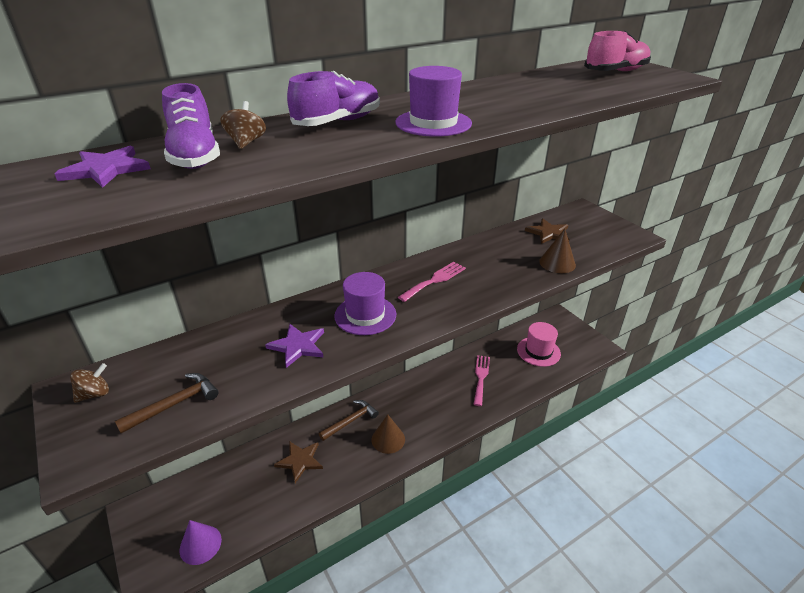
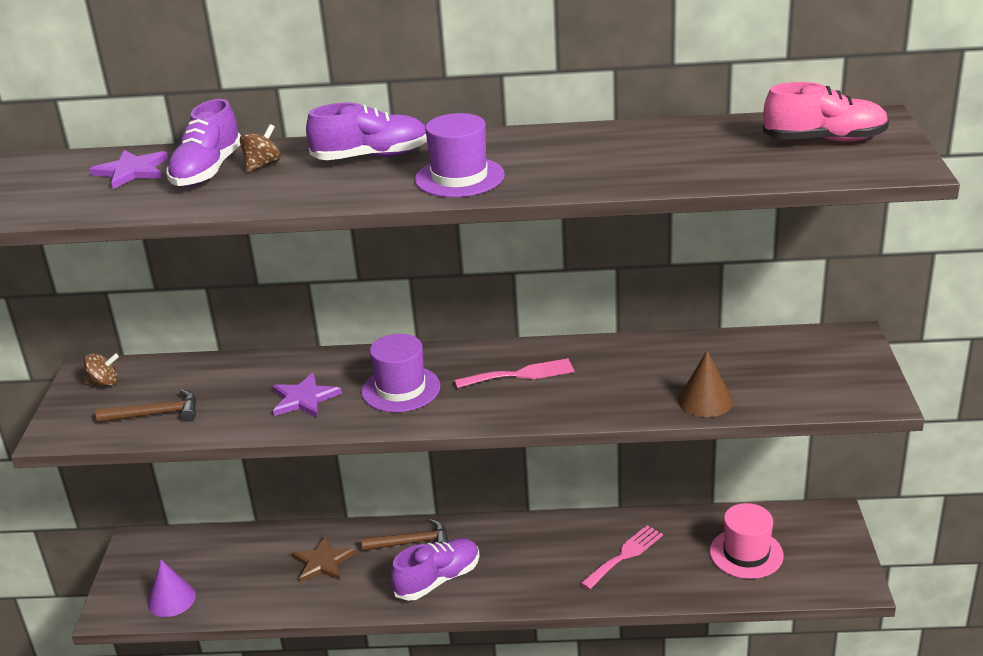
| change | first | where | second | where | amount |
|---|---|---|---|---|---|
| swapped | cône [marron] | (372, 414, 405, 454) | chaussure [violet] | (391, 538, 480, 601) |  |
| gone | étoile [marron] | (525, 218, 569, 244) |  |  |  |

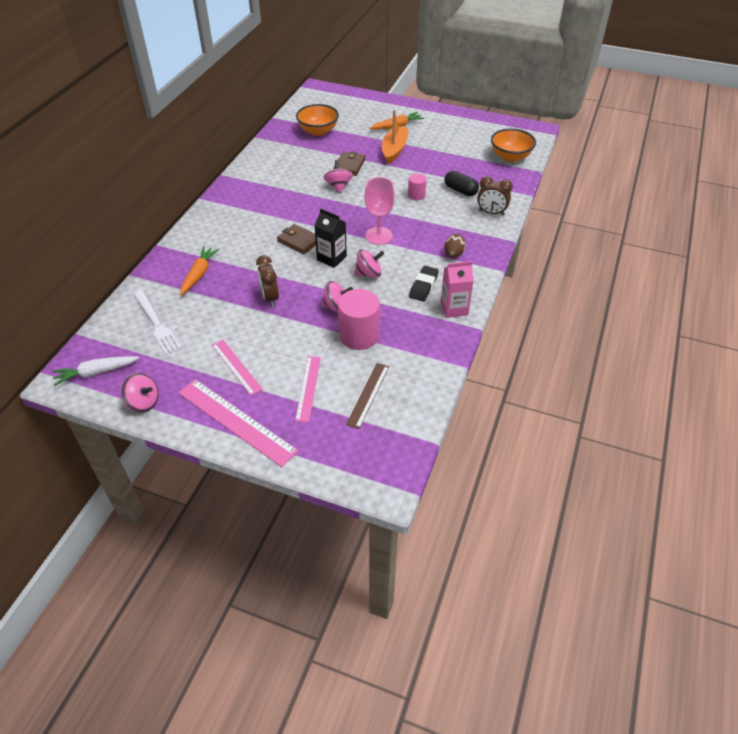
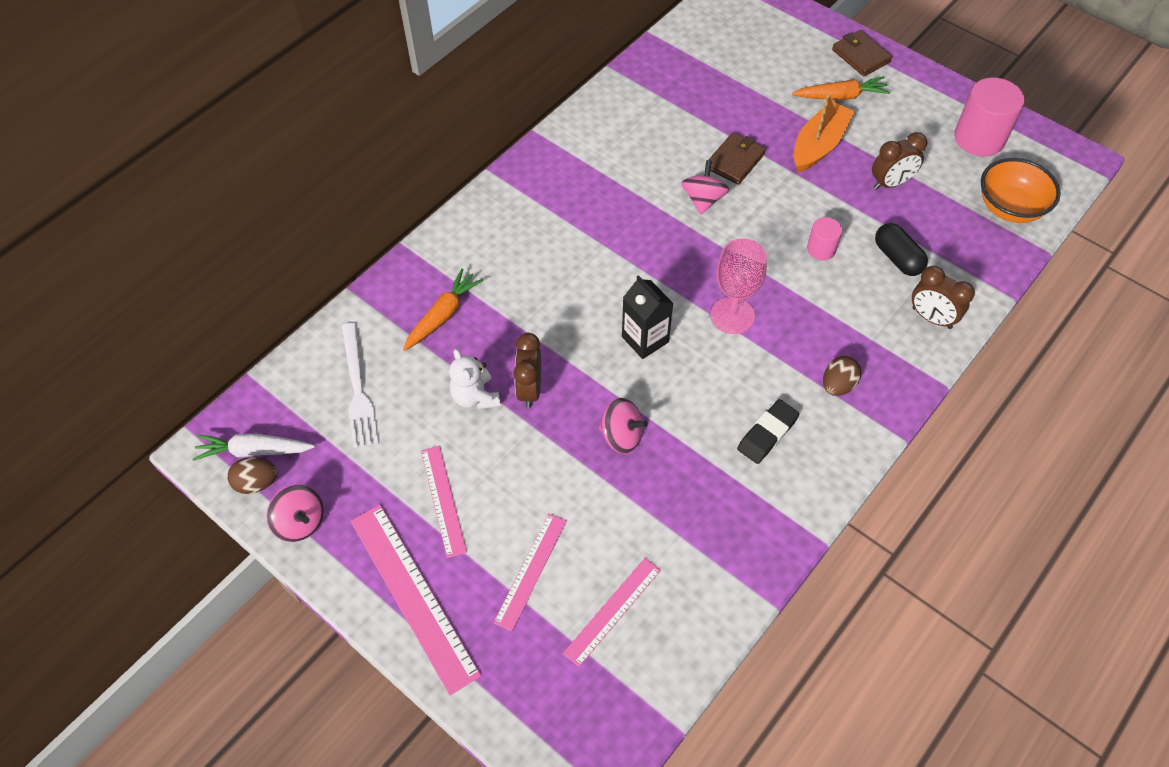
| change | first | where | second | where | amount |
|---|---|---|---|---|---|
| shifted | portefeuille [marron] | (277, 224, 316, 255) |  | (832, 30, 892, 76) |  |
| gone | bol [orange] | (296, 104, 339, 136) |  |  |  |
| shifted | cylindre [rose] | (338, 289, 380, 350) |  | (954, 78, 1024, 156) |  |
| repainted | règle [marron] | (346, 363, 389, 429) | règle [rose] | (563, 558, 661, 667) |  |
| gone | toupie [rose] | (355, 249, 384, 278) |  |  |  |
| gone | brique de lait [rose] | (441, 261, 474, 318) |  |  |  |
| new |  |  | œuf [marron] | (227, 457, 277, 494) |  |
| new |  |  | ours en peluche [blanc] | (449, 349, 500, 410) |  |
| new |  |  | réveil [marron] | (872, 132, 927, 190) |  |

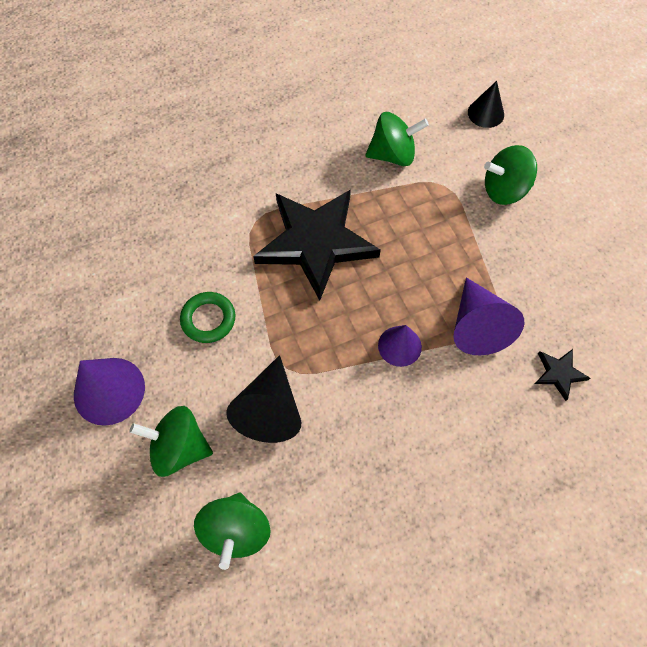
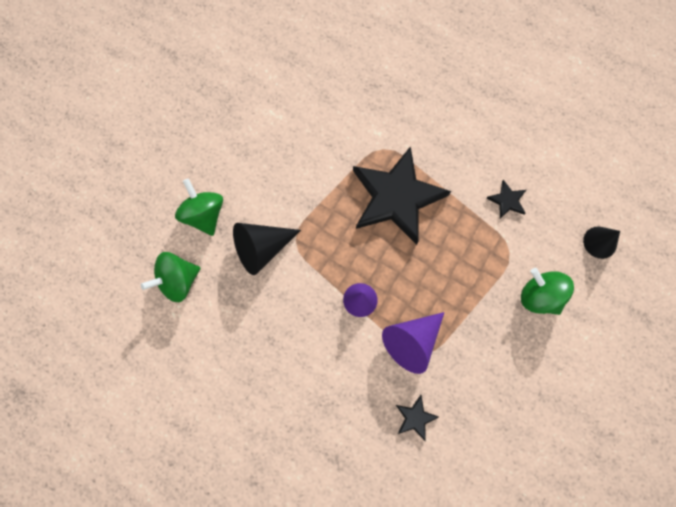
| change | first | where | second | where | amount |
|---|---|---|---|---|---|
| gone | cône [violet] | (74, 358, 145, 426) |  |  |  |
| gone | anneau [vert] | (180, 292, 235, 343) |  |  |  |
| swapped | toupie [vert] | (365, 112, 429, 166) | étoile [noir] | (487, 180, 526, 218) |  |

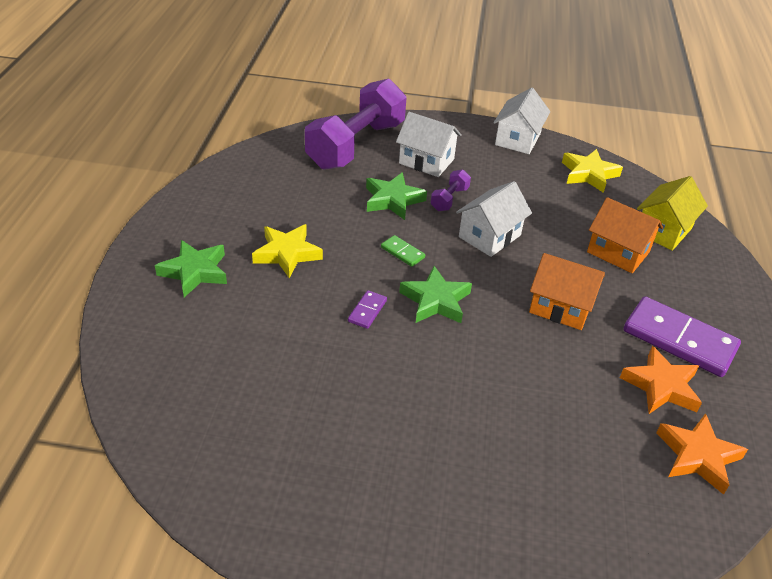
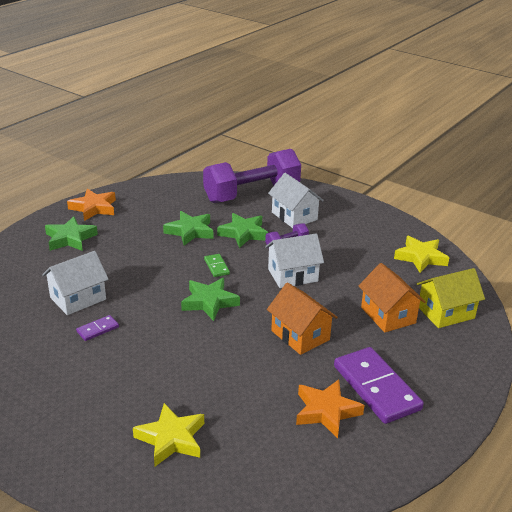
| change | first | where | second | where | amount |
|---|---|---|---|---|---|
| shifted | étoile [jaune] | (252, 224, 323, 279) |  | (133, 403, 204, 466) |  |
| shifted | domino [violet] | (348, 290, 387, 329) |  | (76, 315, 119, 341) |  |
| shifted | maison [blanc] | (494, 88, 550, 154) |  | (42, 251, 109, 315) |  |
| shifted | étoile [orange] | (656, 413, 748, 495) |  | (67, 189, 116, 221) |  |
| new |  |  | étoile [vert] | (163, 211, 213, 246) |  |

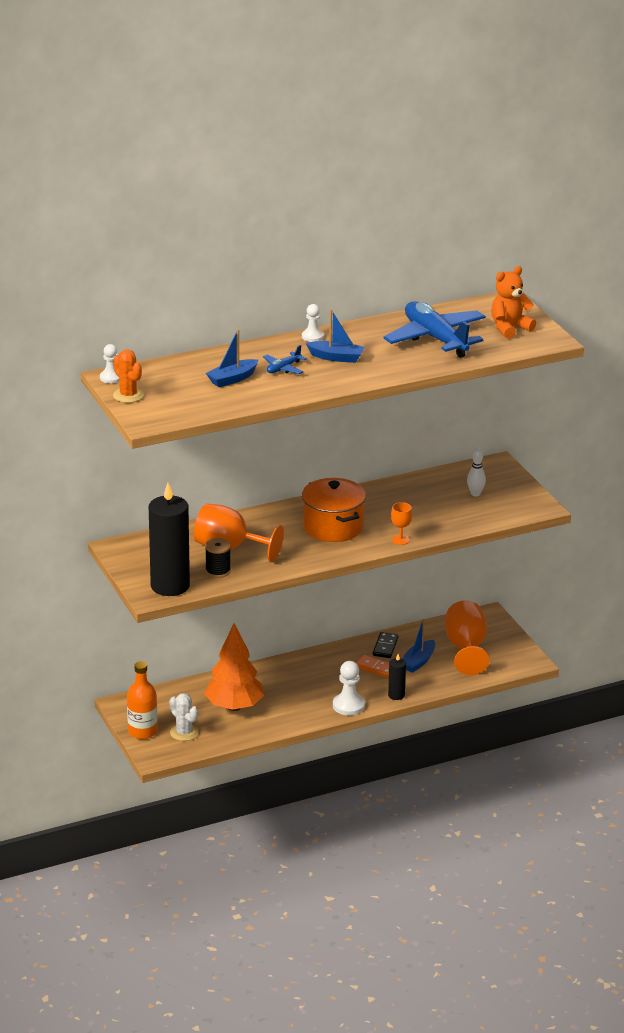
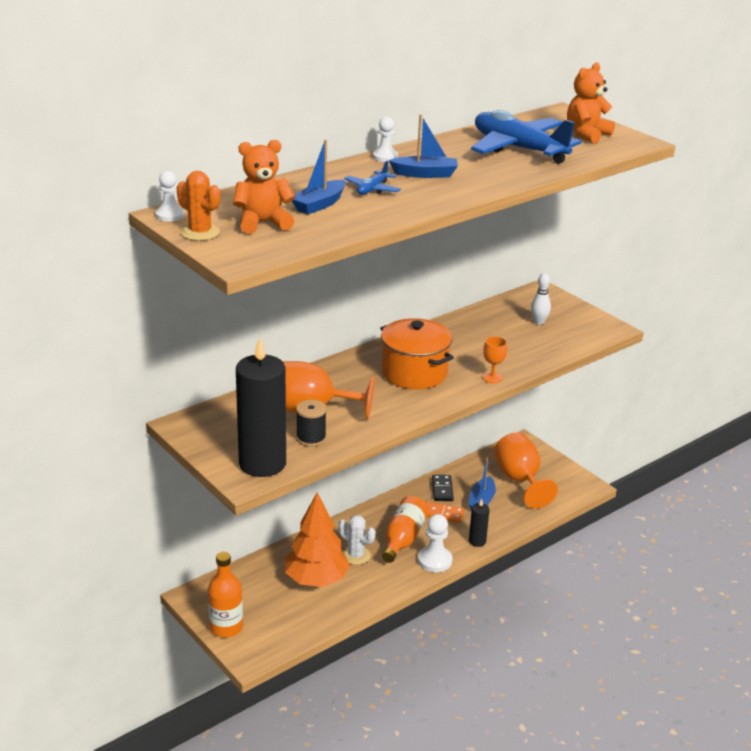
| change | first | where | second | where | amount |
|---|---|---|---|---|---|
| shifted | cactus [blanc] | (169, 693, 198, 741) |  | (339, 515, 376, 565) |  |
| new |  |  | ours en peluche [orange] | (233, 140, 295, 234) |  |
| new |  |  | bouteille [orange] | (382, 496, 429, 563) |  |

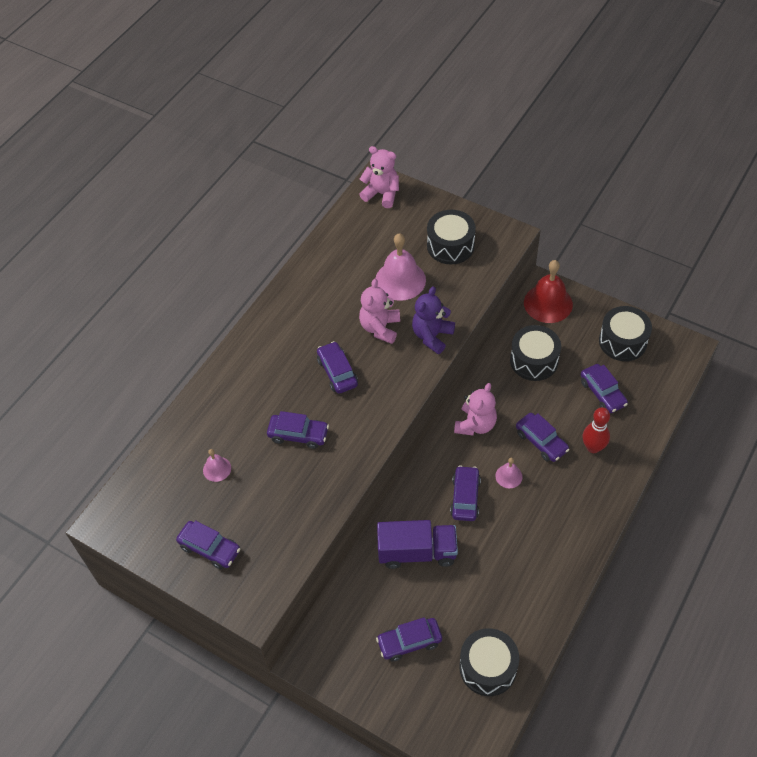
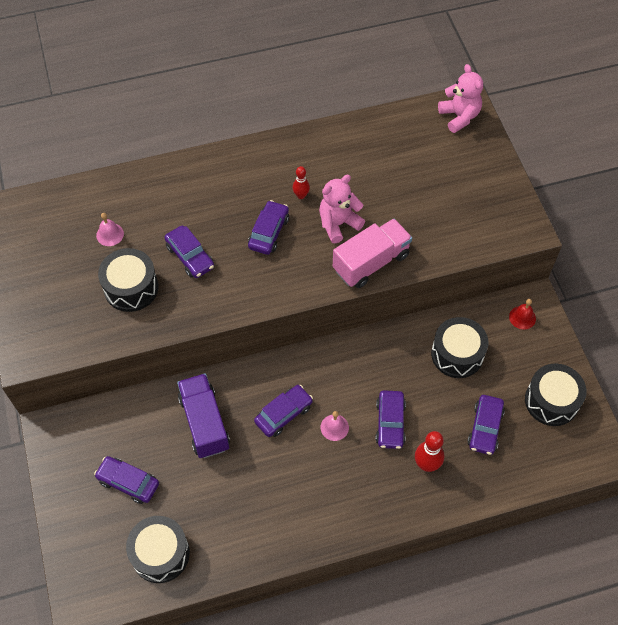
| change | first | where | second | where | amount |
|---|---|---|---|---|---|
| gone | voiture [violet] | (176, 520, 240, 569) |  |  |  |
| gone | cloche [rose] | (375, 233, 426, 301) |  |  |  |
| rotated | camion [violet] | (377, 520, 458, 569) |  | (177, 373, 230, 458) | 150 degrees counterclockwise |
| swapped | ours en peluche [violet] | (412, 286, 455, 354) | camion [rose] | (333, 219, 412, 288) |  |
| shifted | tambour [noir] | (427, 210, 476, 264) |  | (98, 248, 158, 312) |  |
| gone | ours en peluche [rose] | (454, 383, 497, 436) |  |  |  |
| scaled | cloche [rouge] | (524, 260, 573, 323) |  | (509, 299, 536, 330) | x0.50 |
| new |  |  | quille [rouge] | (293, 166, 310, 199) |  |

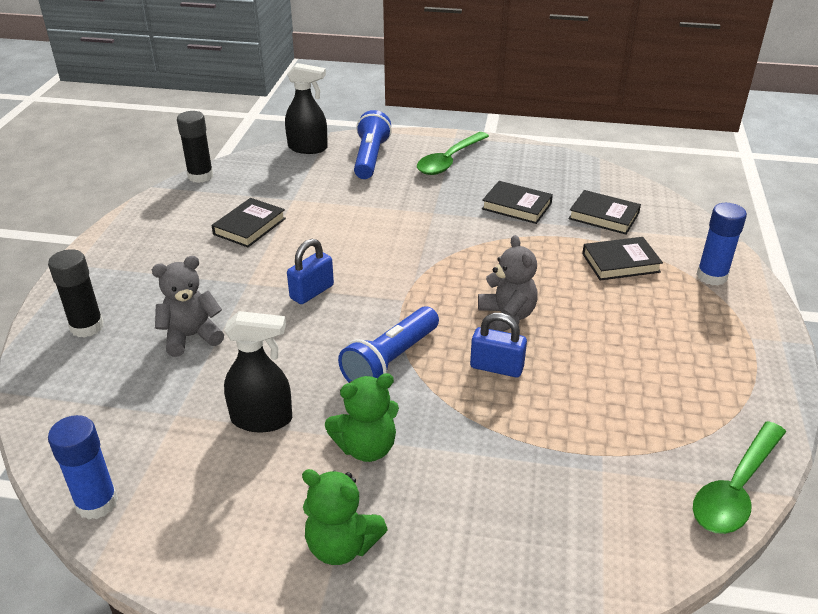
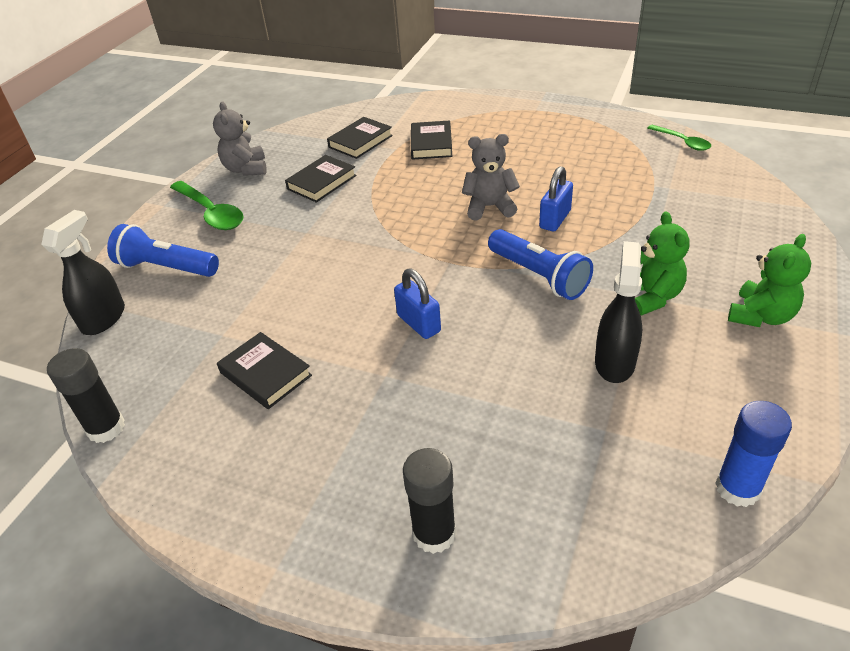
| change | first | where | second | where | amount |
|---|---|---|---|---|---|
| shifted | ours en peluche [gris] | (152, 256, 224, 357) |  | (213, 101, 267, 176) |  |
| scaled | cuillère [vert] | (693, 421, 786, 534) |  | (647, 125, 711, 151) | x0.61 |
| gone | bâton de colle [bleu] | (696, 203, 747, 286) |  |  |  |

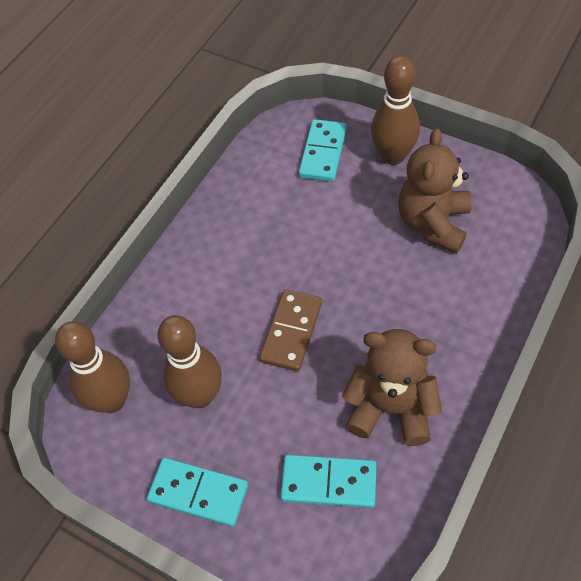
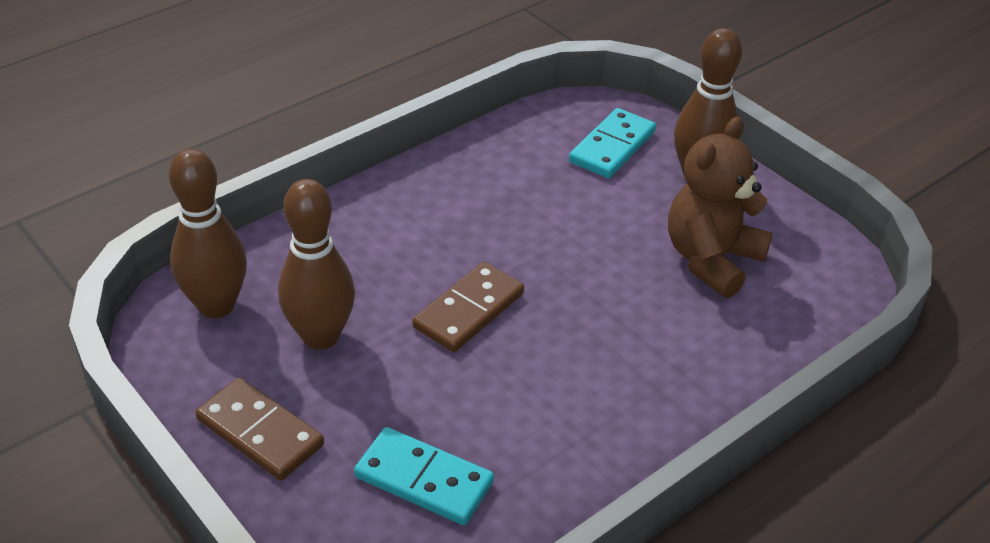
| change | first | where | second | where | amount |
|---|---|---|---|---|---|
| repainted | domino [turquoise] | (147, 458, 248, 527) | domino [marron] | (195, 377, 324, 481) |  |
| gone | ours en peluche [marron] | (342, 329, 442, 446) |  |  |  |

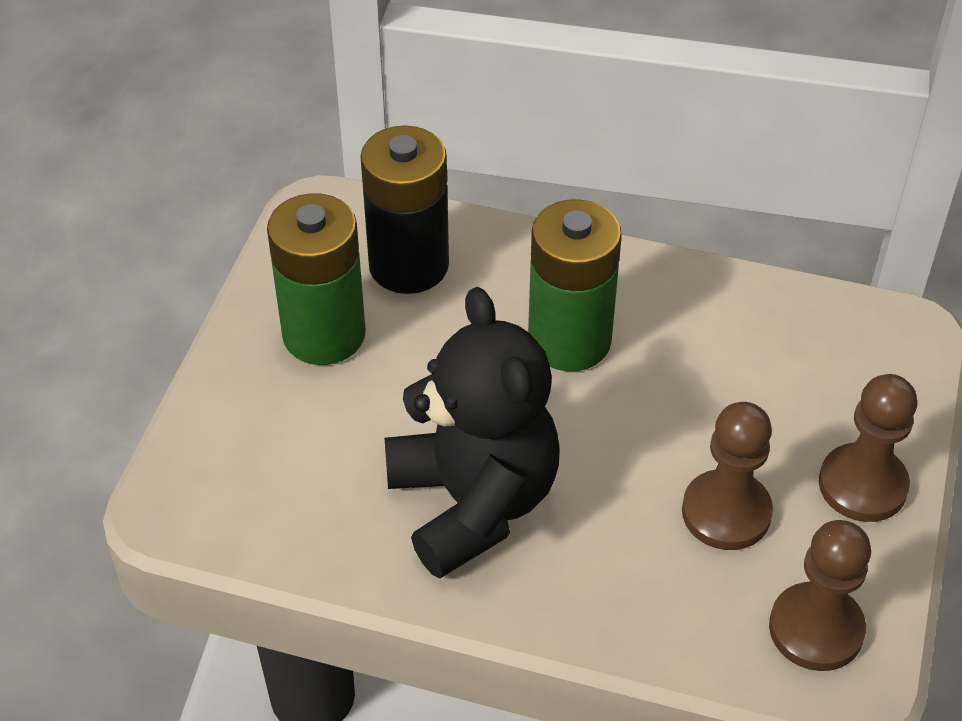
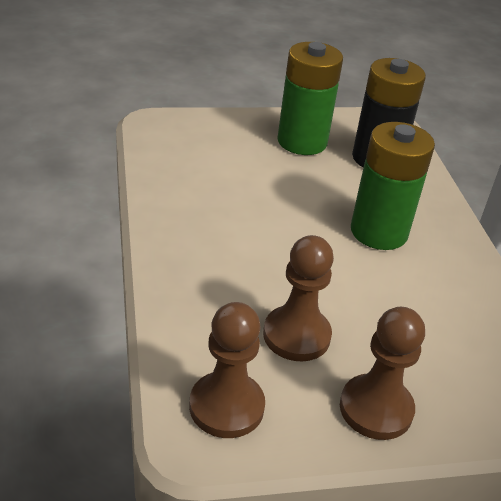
| change | first | where | second | where | amount |
|---|---|---|---|---|---|
| gone | ours en peluche [noir] | (384, 287, 560, 579) |  |  |  |

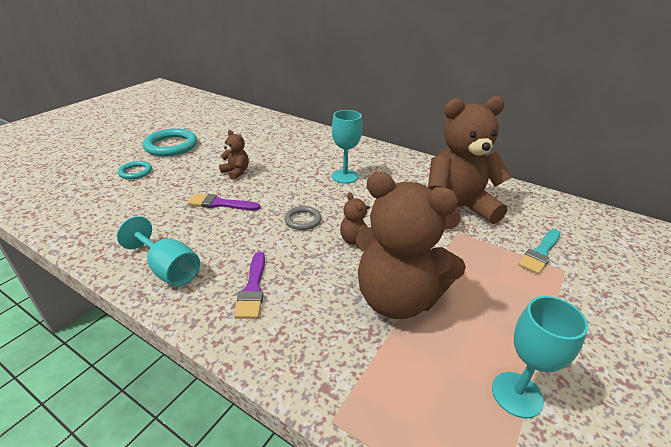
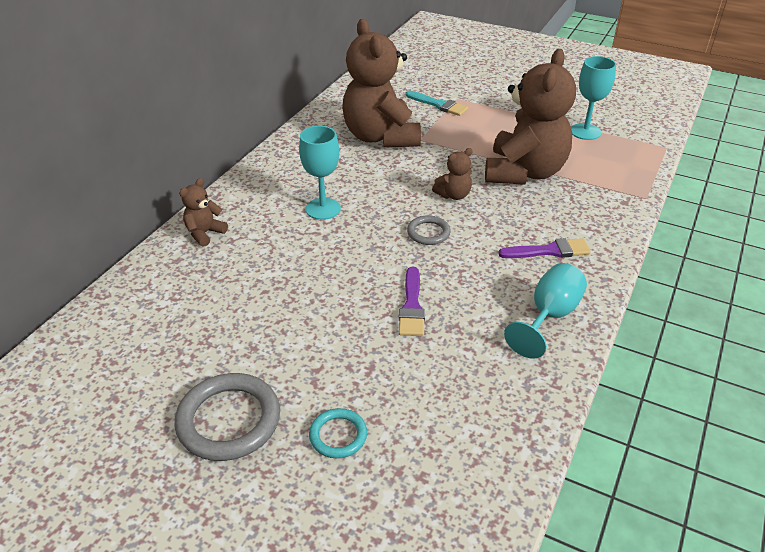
| change | first | where | second | where | amount |
|---|---|---|---|---|---|
| repainted | anneau [turquoise] | (143, 128, 197, 156) | anneau [gris] | (175, 373, 280, 461) |  |
| shifted | ours en peluche [marron] | (219, 130, 249, 180) |  | (179, 178, 228, 247) |  |

